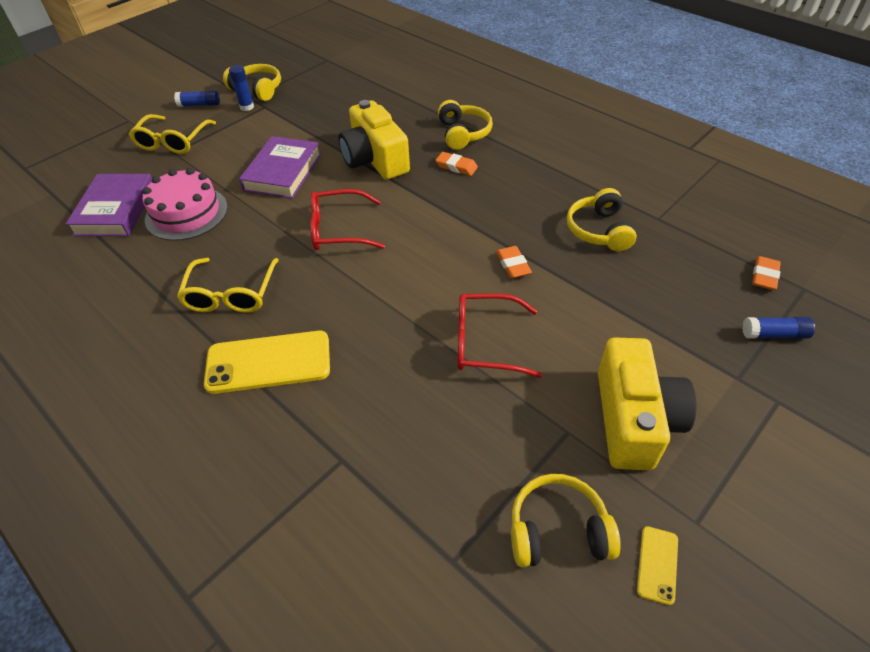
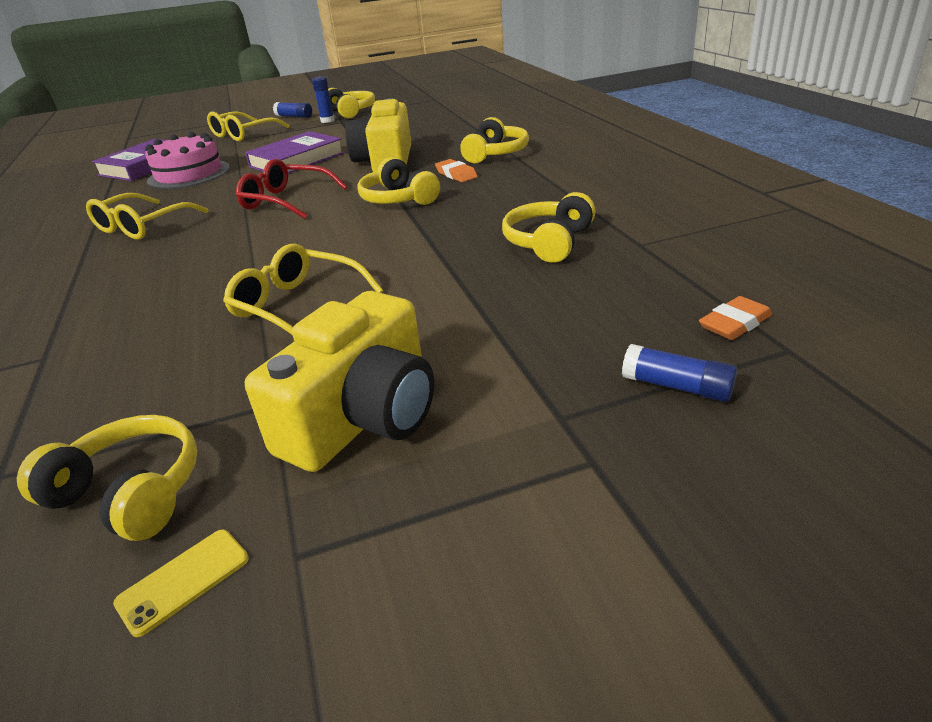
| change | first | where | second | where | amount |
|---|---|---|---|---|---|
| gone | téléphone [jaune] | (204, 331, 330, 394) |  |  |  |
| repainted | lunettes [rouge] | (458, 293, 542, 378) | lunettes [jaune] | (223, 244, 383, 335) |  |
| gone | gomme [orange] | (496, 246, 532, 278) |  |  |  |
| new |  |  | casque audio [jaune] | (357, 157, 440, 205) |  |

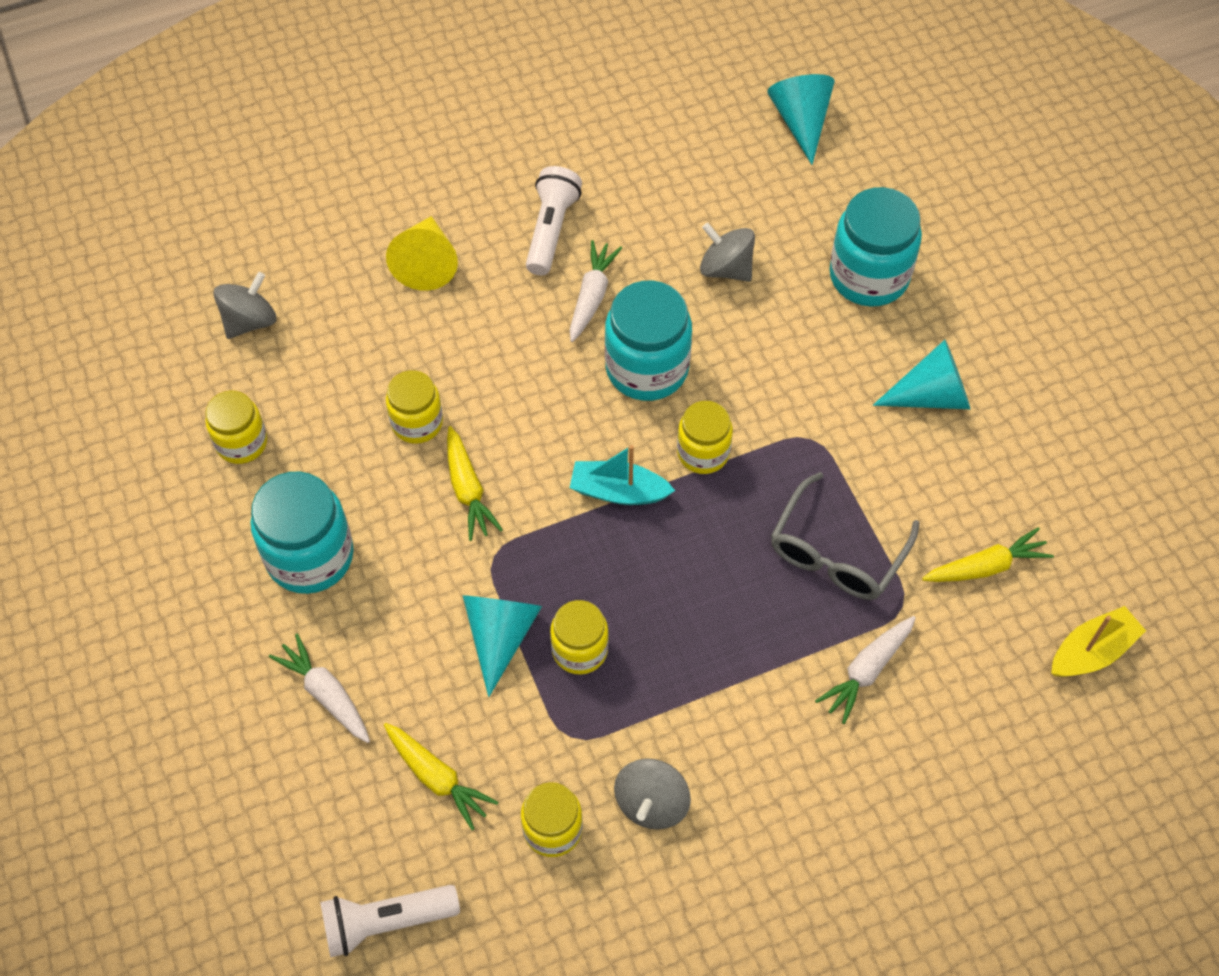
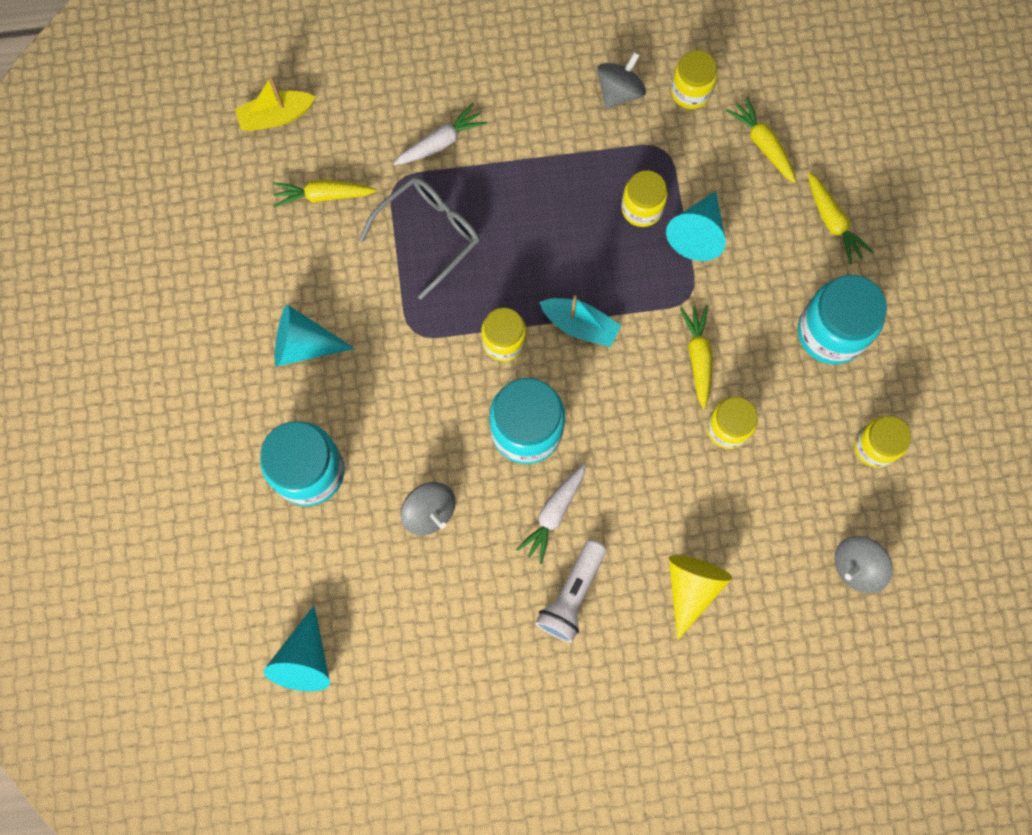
| change | first | where | second | where | amount |
|---|---|---|---|---|---|
| repainted | carotte [blanc] | (269, 634, 370, 743) | carotte [jaune] | (808, 172, 873, 265) |  |
| gone | lampe de poche [blanc] | (320, 885, 460, 957) |  |  |  |

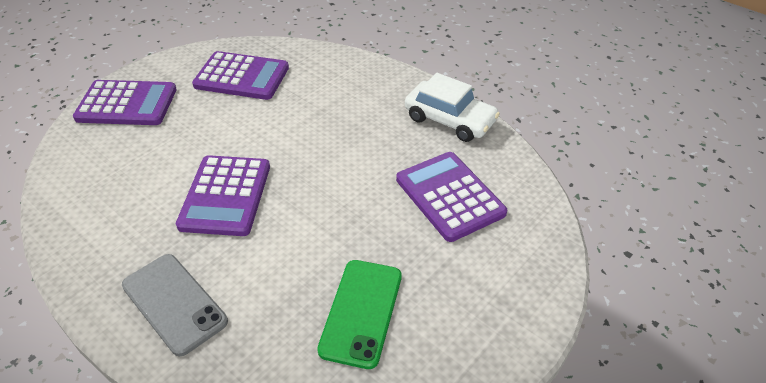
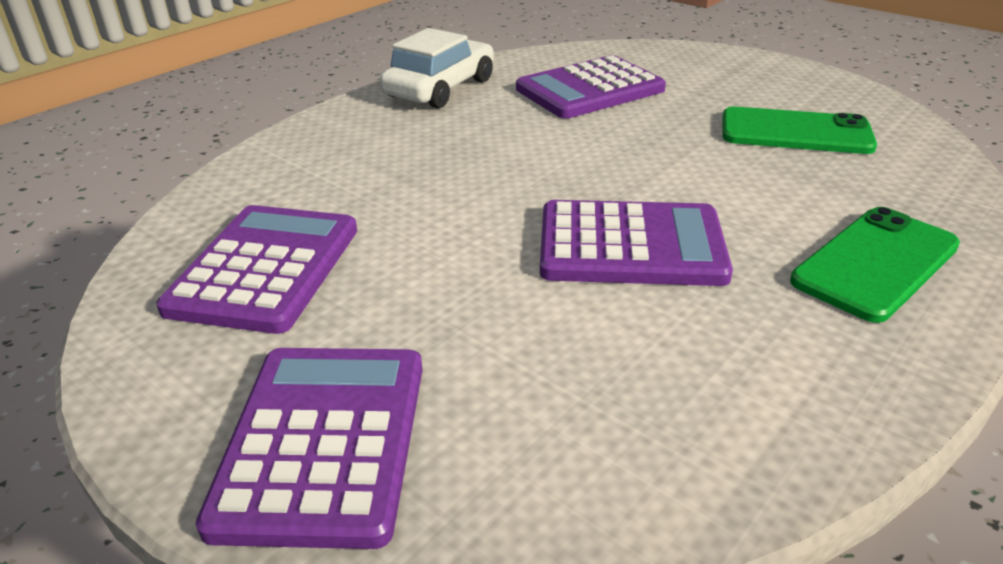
| change | first | where | second | where | amount |
|---|---|---|---|---|---|
| repainted | téléphone [gris] | (122, 254, 228, 357) | téléphone [vert] | (790, 207, 960, 323) |  |

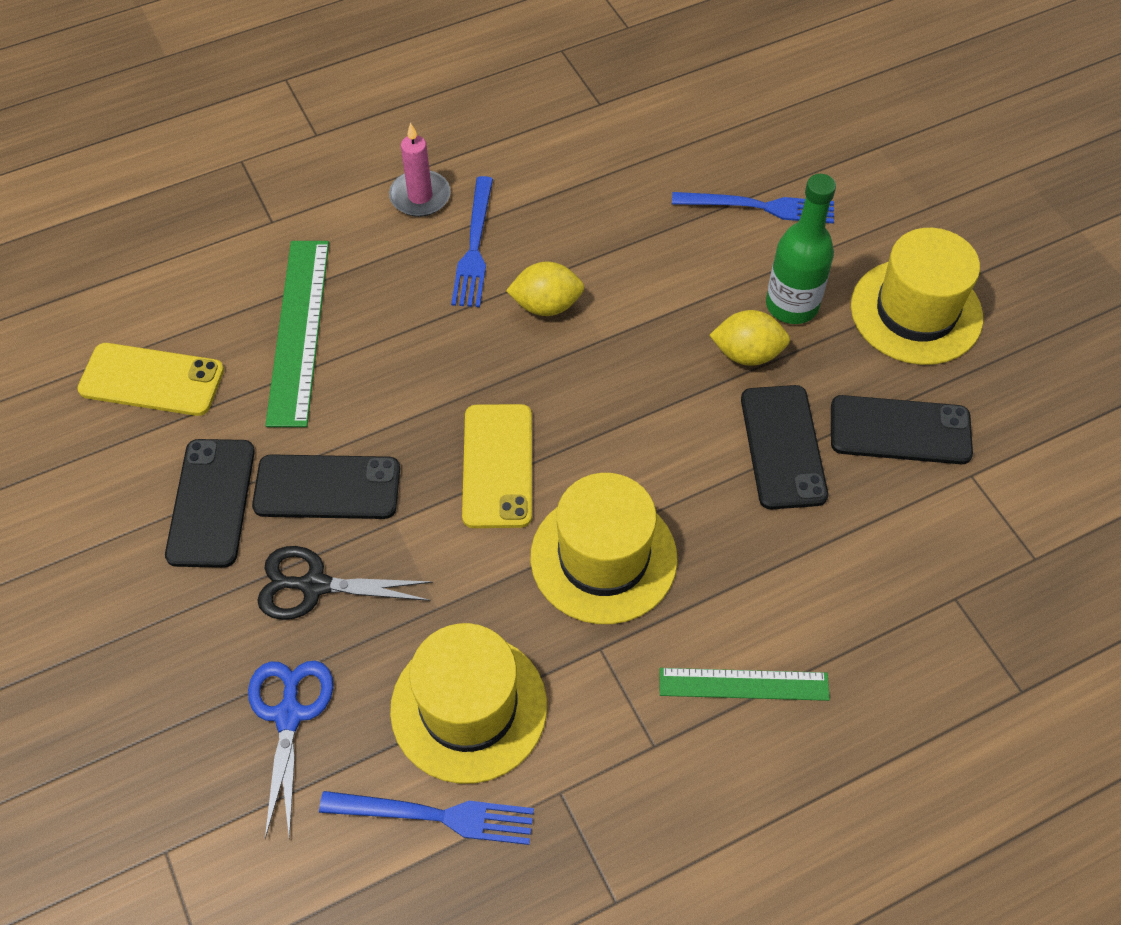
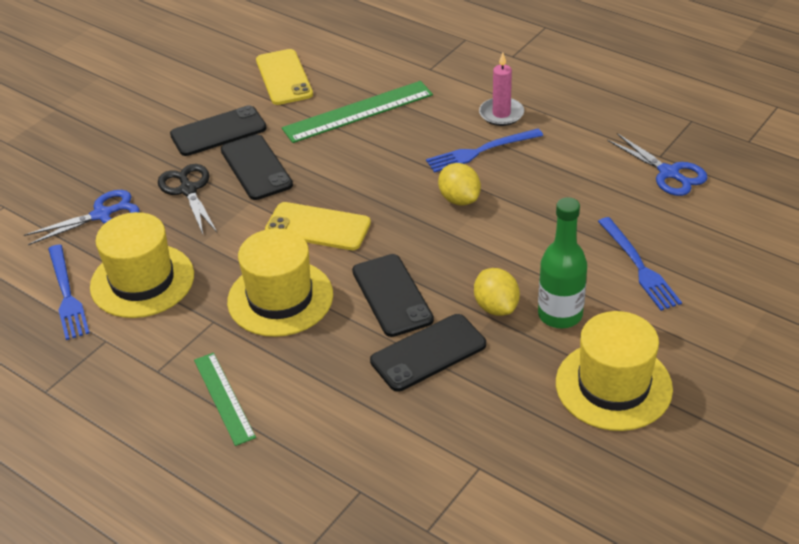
| change | first | where | second | where | amount |
|---|---|---|---|---|---|
| rotated | téléphone [jaune] | (462, 404, 532, 528) |  | (265, 202, 371, 250) | 45 degrees clockwise |
| shifted | téléphone [noir] | (831, 395, 973, 464) |  | (352, 254, 434, 337) |  |
| new |  |  | ciseaux [bleu] | (608, 133, 708, 196) |  |

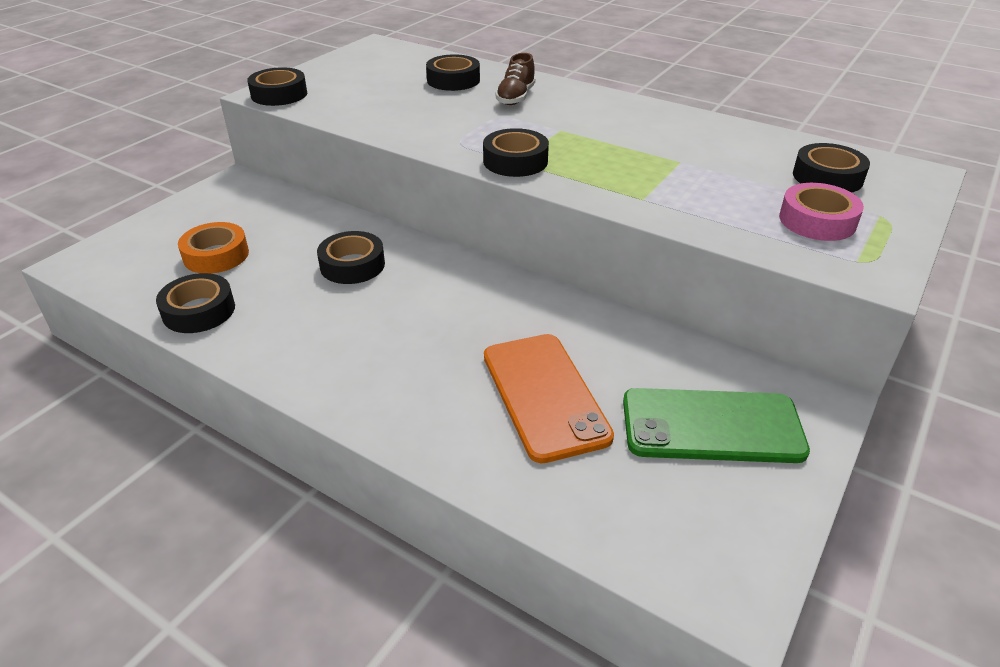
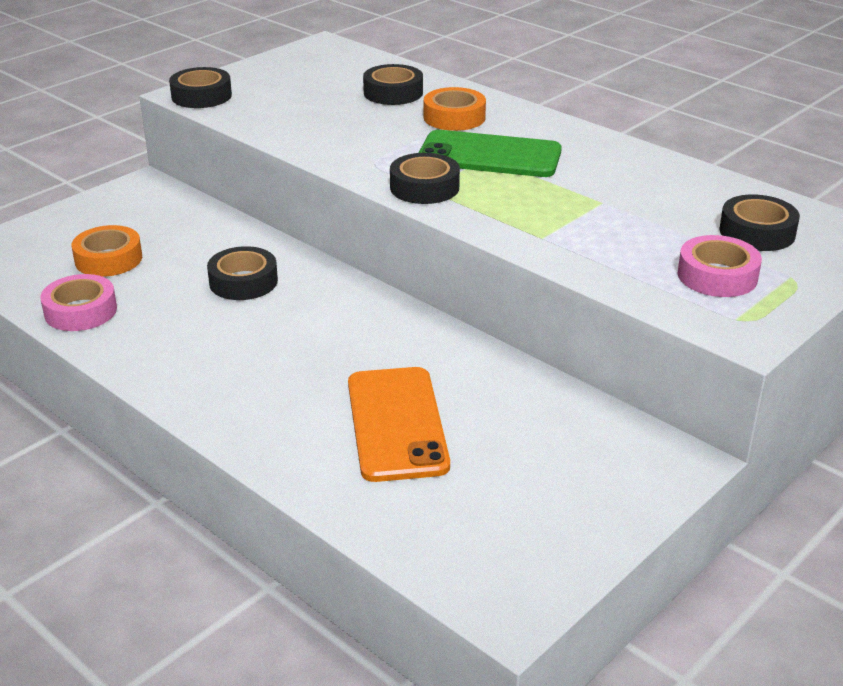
| change | first | where | second | where | amount |
|---|---|---|---|---|---|
| repainted | ruban adhésif [noir] | (156, 273, 235, 333) | ruban adhésif [rose] | (40, 274, 117, 331) |  |
| swapped | chaussure [marron] | (496, 53, 536, 105) | ruban adhésif [orange] | (424, 87, 486, 131) |  |
| shifted | téléphone [vert] | (623, 388, 810, 463) |  | (418, 130, 562, 177) |  |

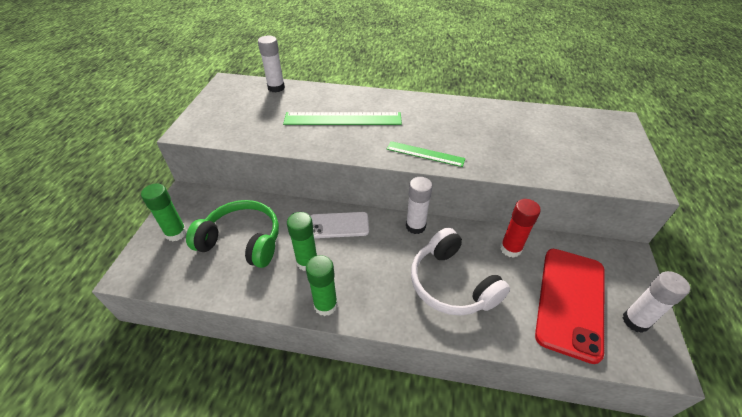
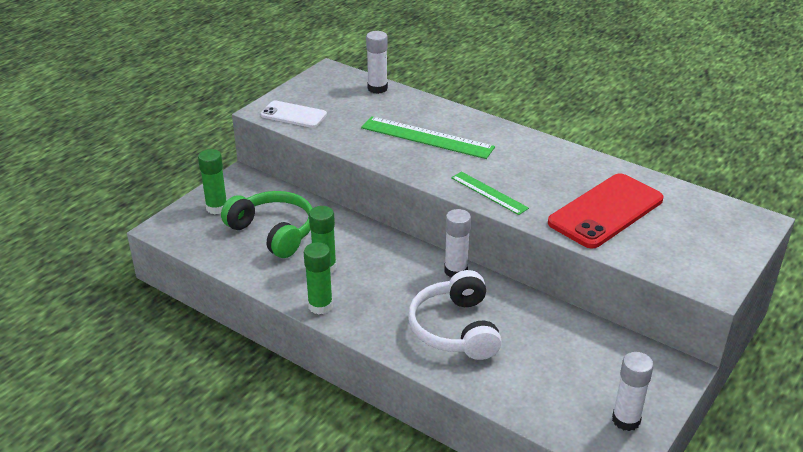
| change | first | where | second | where | amount |
|---|---|---|---|---|---|
| shifted | téléphone [blanc] | (311, 212, 369, 238) |  | (261, 101, 327, 128) |  |
| gone | bâton de colle [rouge] | (500, 199, 541, 258) |  |  |  |
| shifted | téléphone [rouge] | (535, 249, 605, 364) |  | (548, 173, 663, 248) |  |

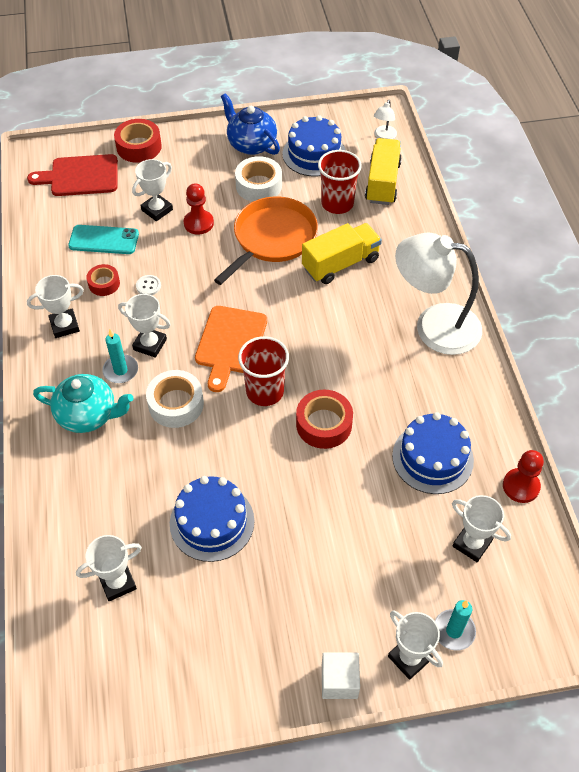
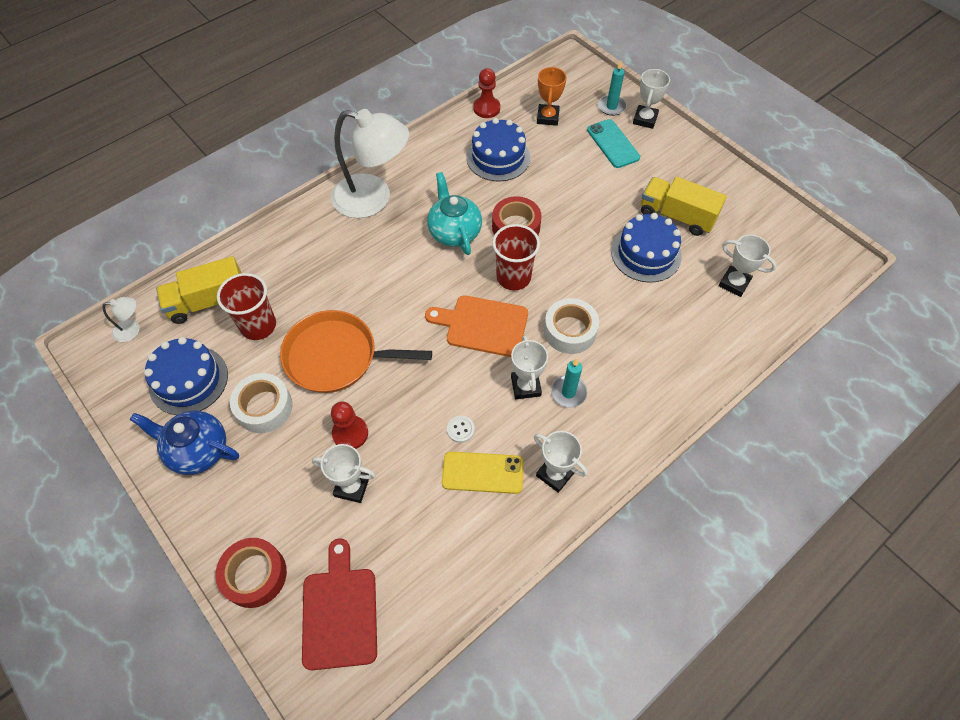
| change | first | where | second | where | amount |
|---|---|---|---|---|---|
| rotated | planche à découper [rouge] | (27, 154, 118, 196) |  | (302, 538, 377, 670) | 150 degrees counterclockwise |
| shifted | théière [turquoise] | (33, 374, 133, 433) |  | (427, 172, 482, 255) |  |
| shifted | téléphone [turquoise] | (68, 225, 139, 254) |  | (587, 119, 640, 168) |  |
| swapped | ruban adhésif [rouge] | (87, 264, 120, 296) | téléphone [jaune] | (442, 451, 524, 494) |  |
| rotated | planche à découper [orange] | (195, 306, 267, 392) |  | (425, 295, 528, 357) | 150 degrees counterclockwise |
| rotated | théière [bleu] | (221, 93, 280, 155) |  | (130, 410, 239, 475) | 90 degrees clockwise |
| shifted | camion [jaune] | (302, 223, 382, 284) |  | (641, 177, 727, 236) |  |
| gone | cube [blanc] | (322, 652, 360, 699) |  |  |  |
| rotated | lampe [blanc] | (395, 233, 482, 355) |  | (331, 109, 409, 218) | 60 degrees counterclockwise |
| repainted | trophée [blanc] | (452, 495, 511, 562) | trophée [orange] | (537, 66, 567, 126) |  |

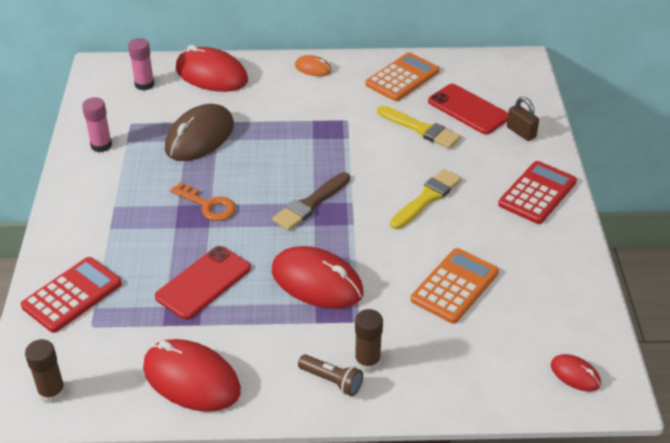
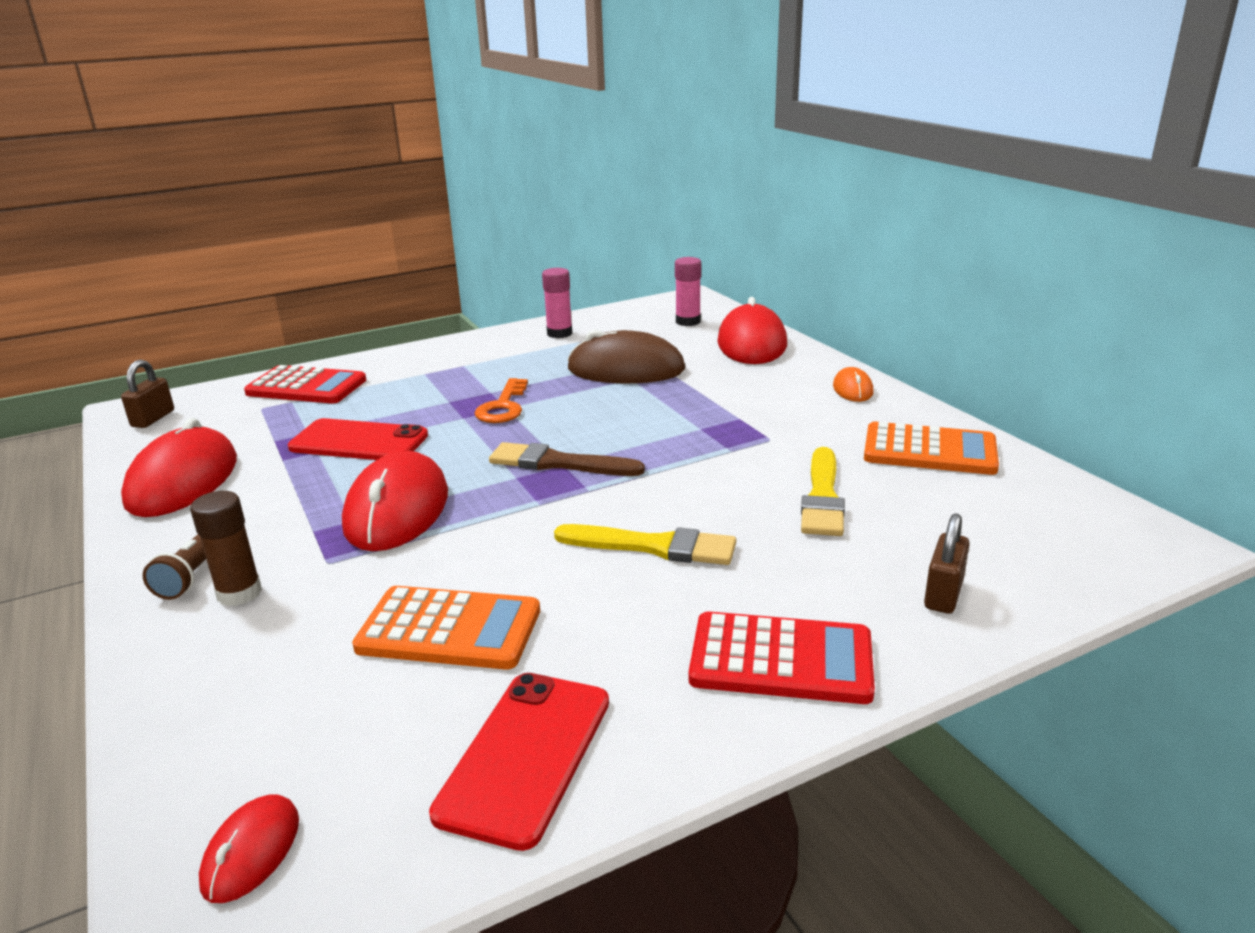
| change | first | where | second | where | amount |
|---|---|---|---|---|---|
| swapped | bâton de colle [marron] | (25, 339, 66, 403) | cadenas [marron] | (121, 360, 174, 428) |  |
| shifted | téléphone [rouge] | (428, 84, 508, 134) |  | (429, 673, 609, 851) |  |

